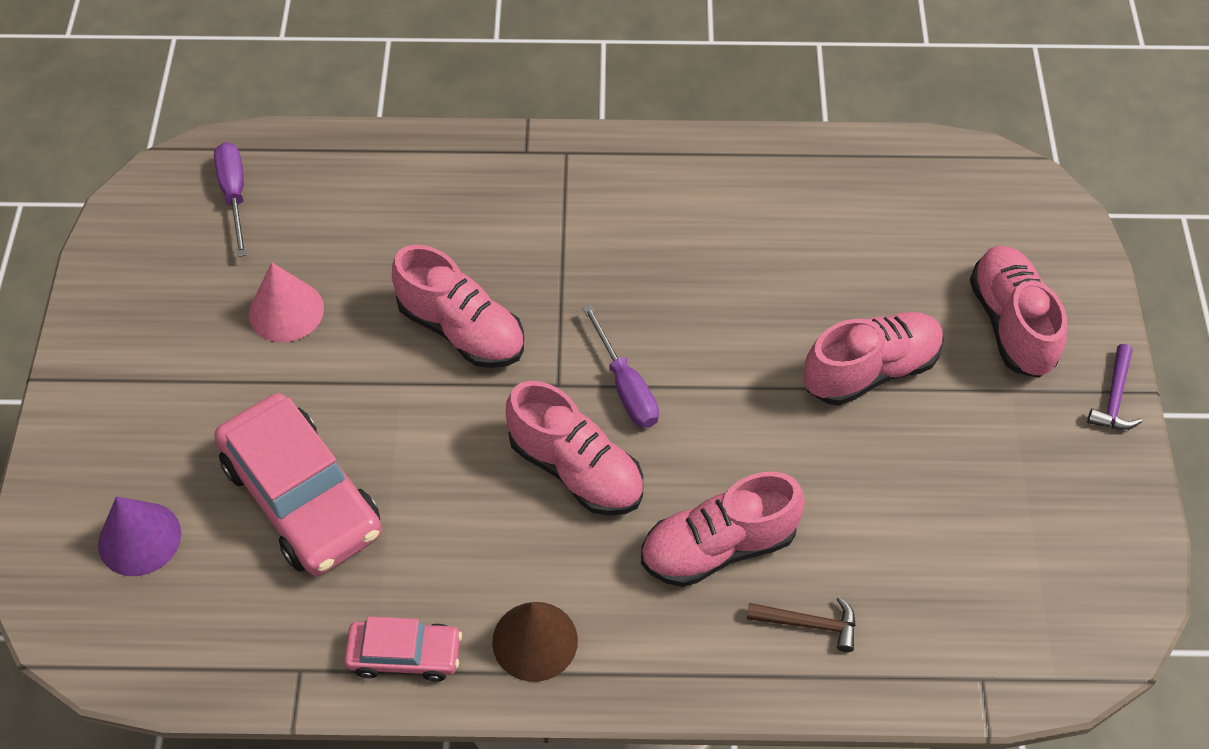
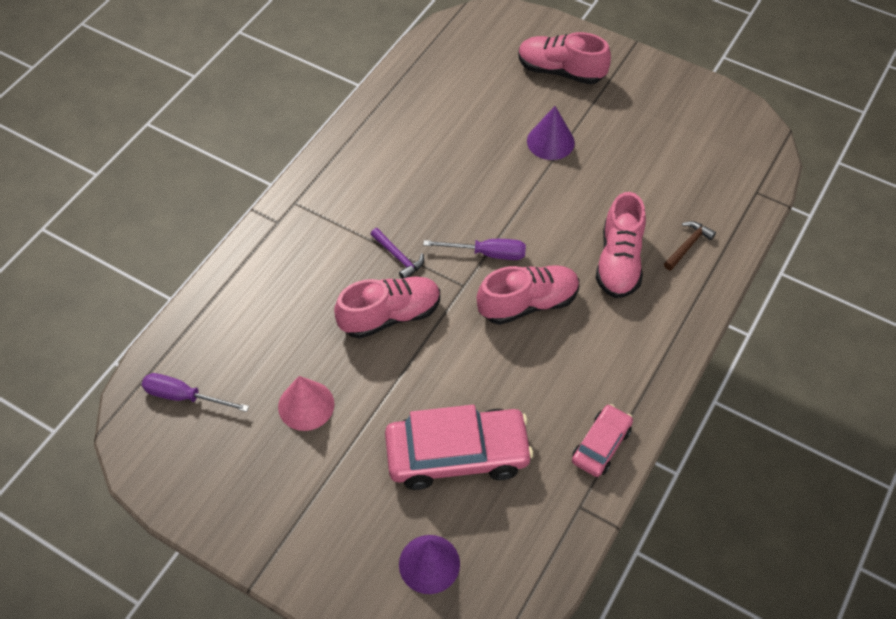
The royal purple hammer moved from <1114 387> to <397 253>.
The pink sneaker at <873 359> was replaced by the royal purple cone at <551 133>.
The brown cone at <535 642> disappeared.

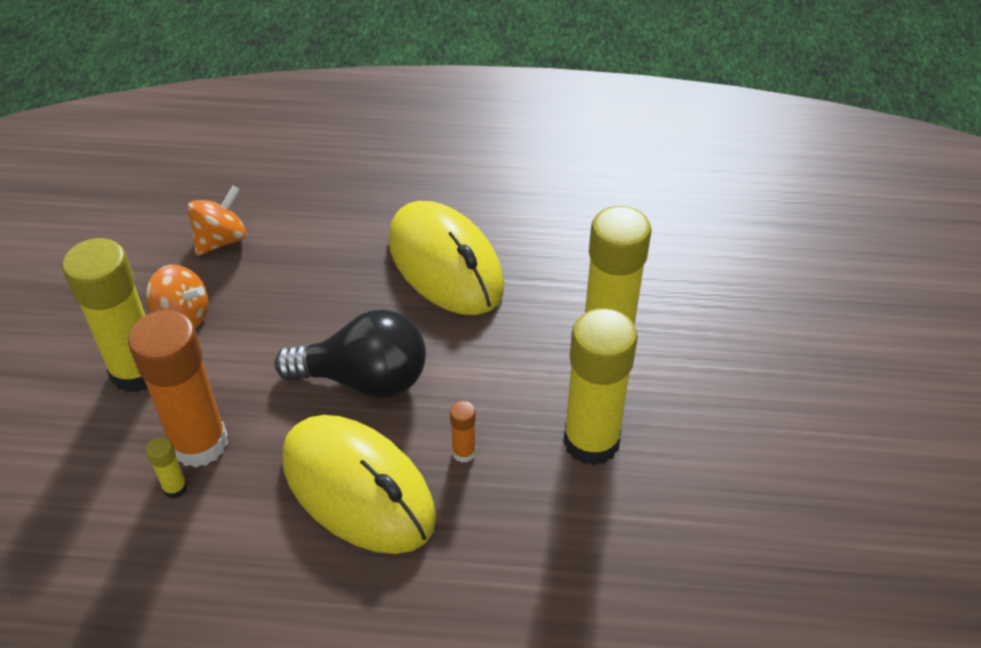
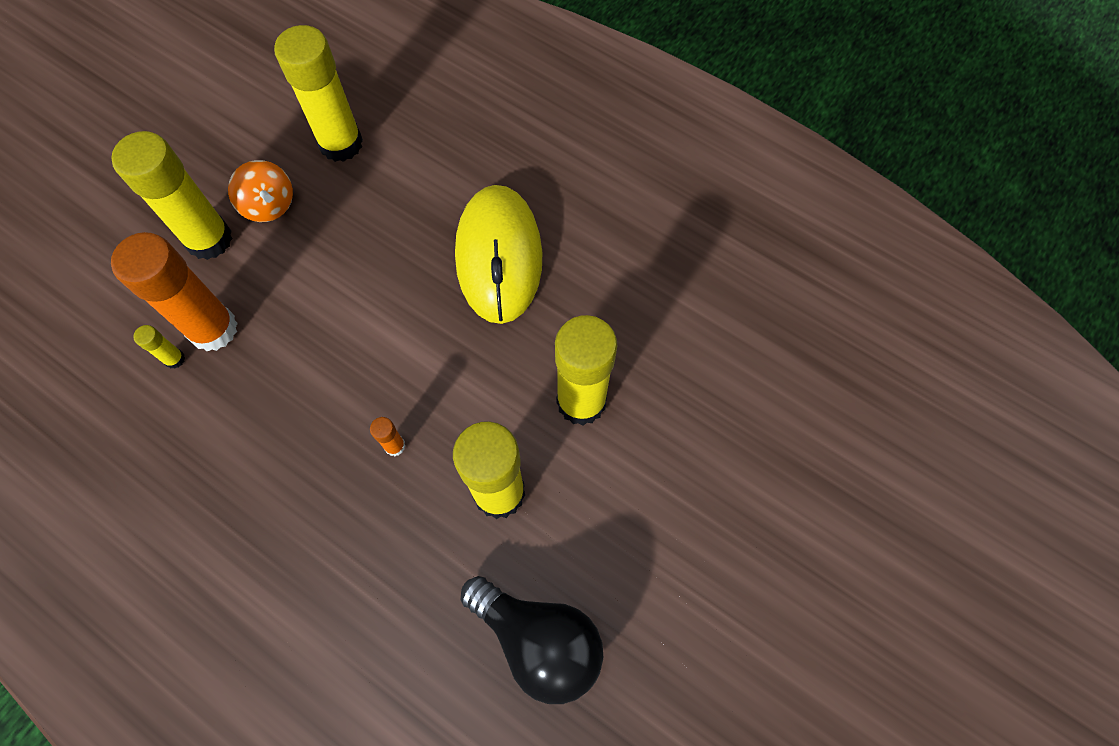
The orange spinning top at <217 221> was replaced by the yellow glue at <318 93>.
The jet-black light bulb moved from <350 354> to <532 640>.
The yellow mouse at <359 484> disappeared.

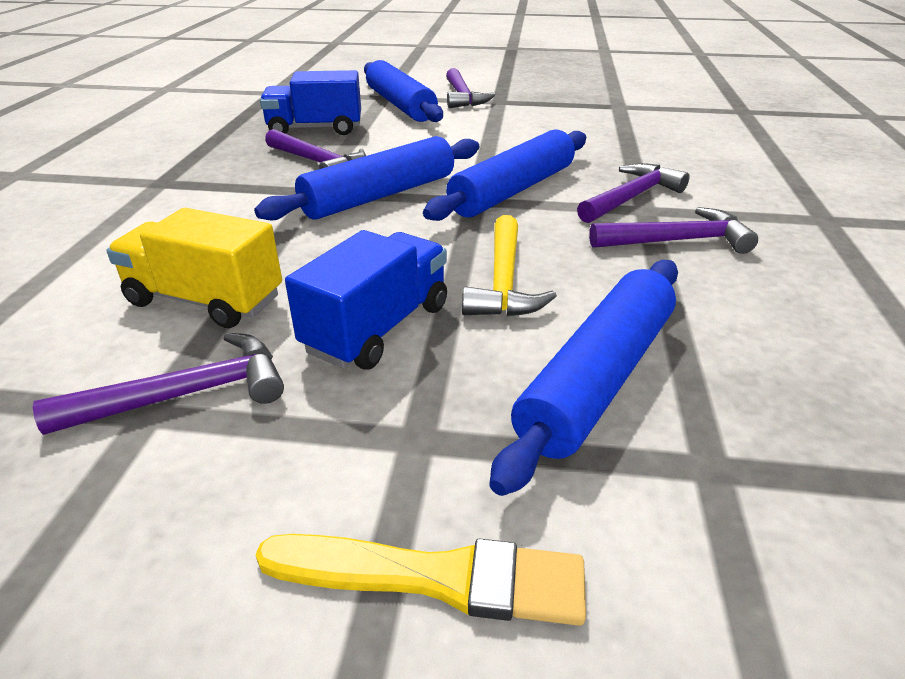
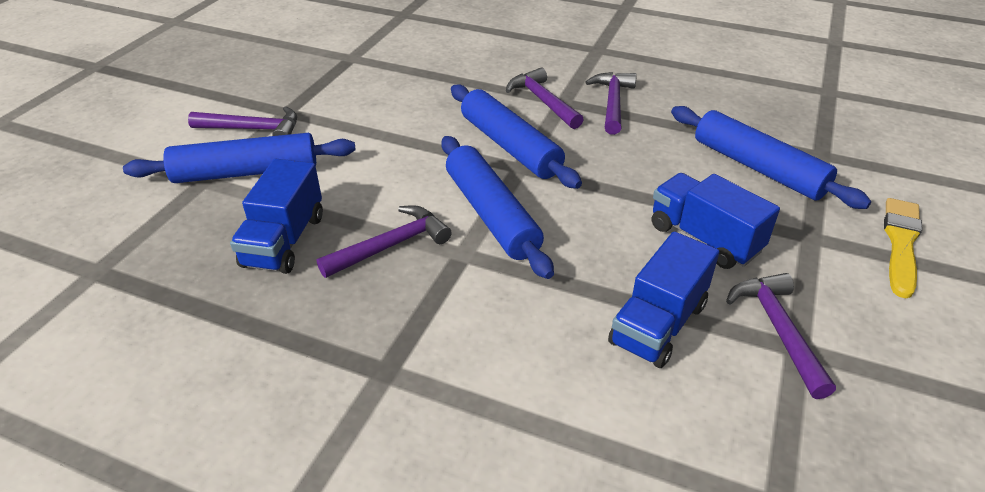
The yellow toy truck at <194 268> became the royal blue toy truck at <663 299>.
The yellow hammer at <509 265> disappeared.

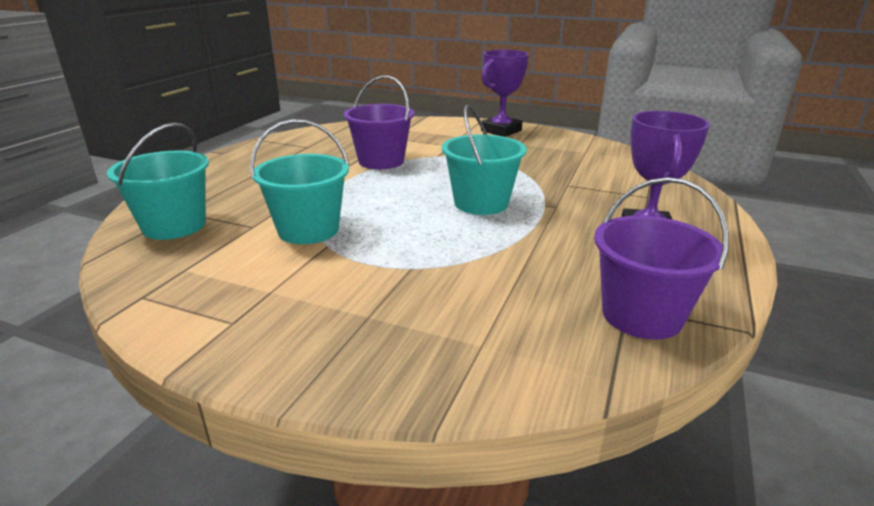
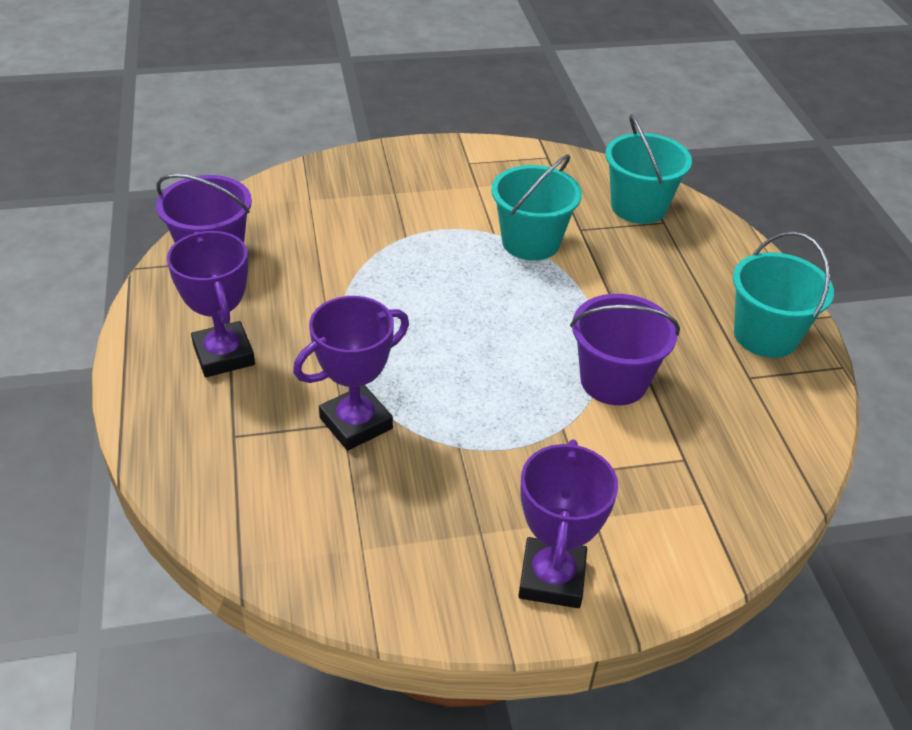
The royal purple trophy at <351 373> appeared.
The teal sand bucket moved from <484 160> to <783 294>.

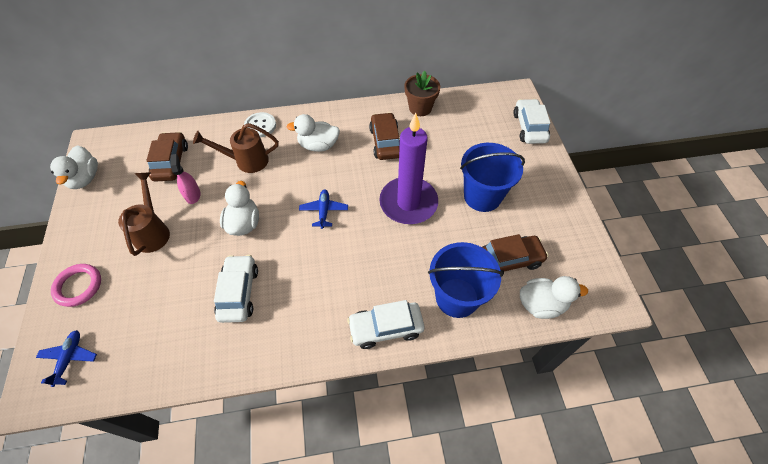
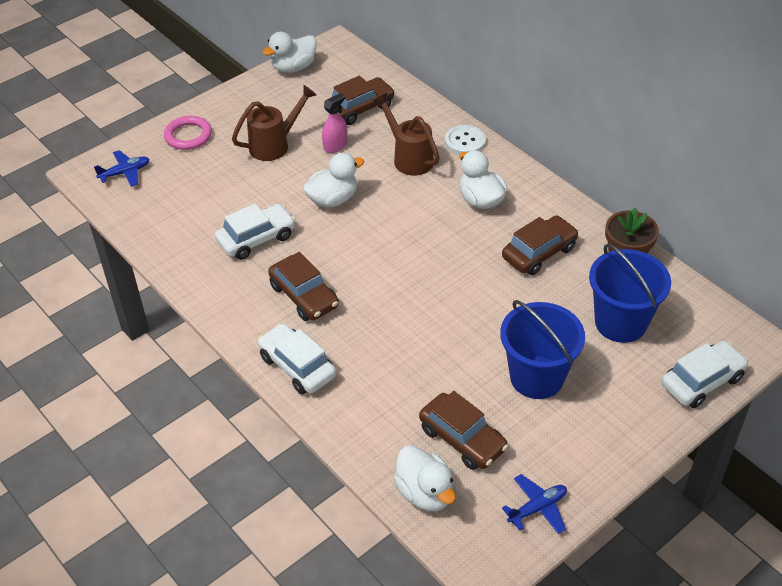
The brown automobile at <303 286> appeared.
The royal blue toy plane moved from <323 209> to <534 504>.
The royal blue sand bucket moved from <465 280> to <630 293>.
The royal purple wax candle at <408 168> disappeared.

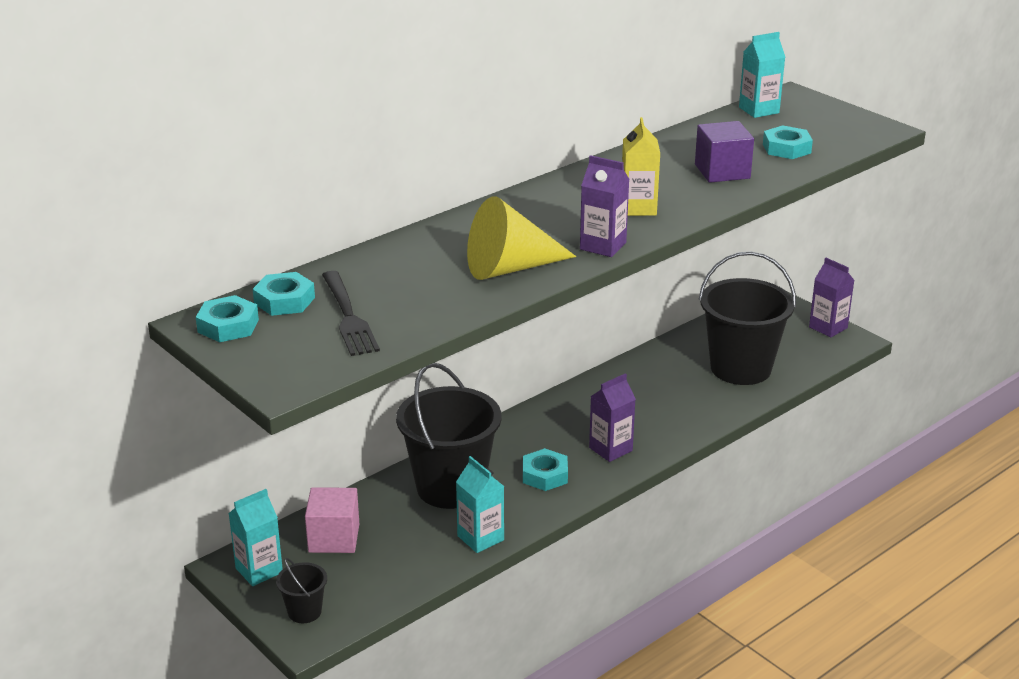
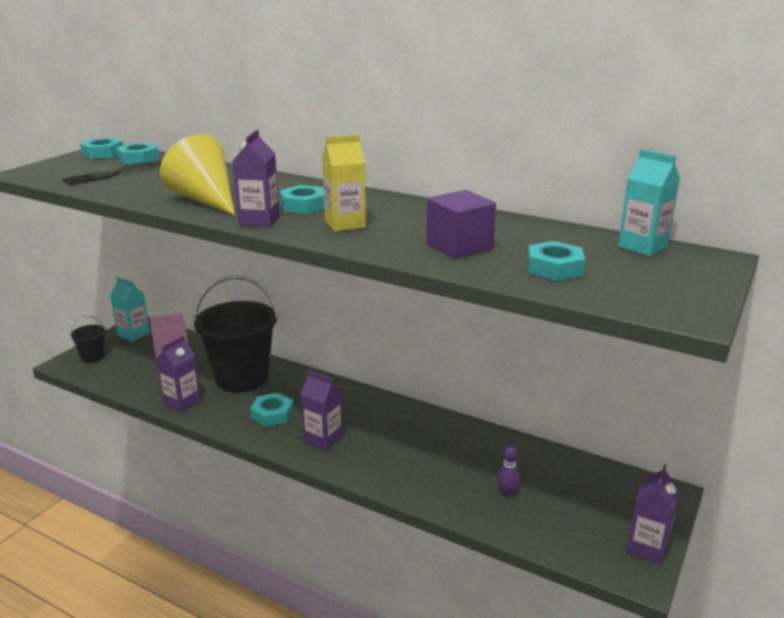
The teal juice carton at <480 504> became the royal purple juice carton at <178 374>.
The teal hex nut at <302 199> appeared.
The jet-black sand bucket at <747 318> was replaced by the royal purple tenpin at <508 471>.

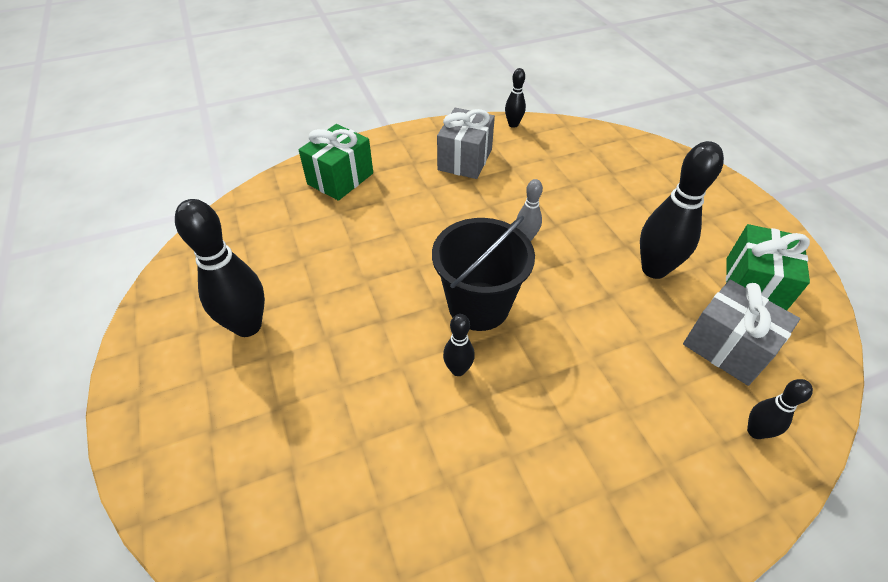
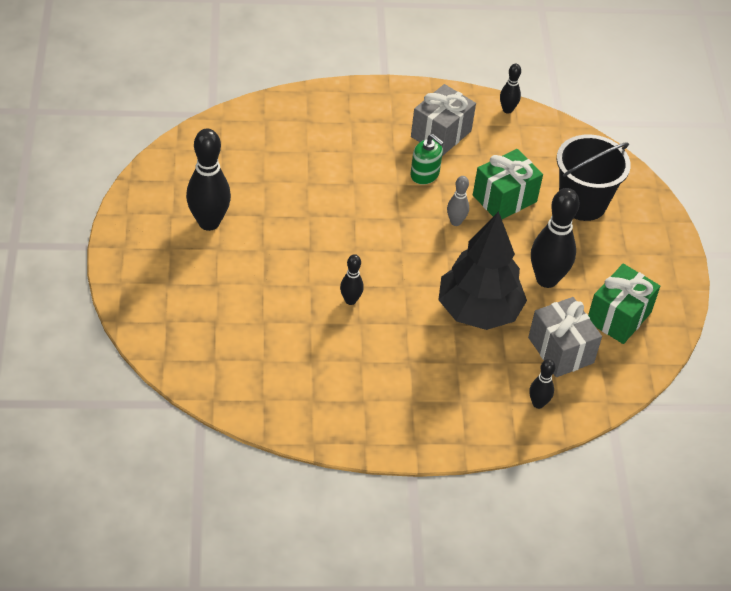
The green pump bottle at <427 159> appeared.
The jet-black toy tree at <482 270> appeared.
The green wrapped gift moved from <336 162> to <508 184>.
The jet-black sand bucket moved from <483 273> to <594 178>.

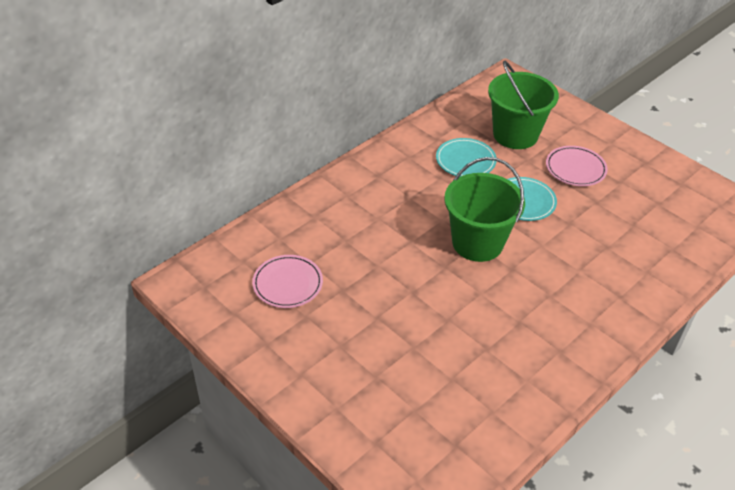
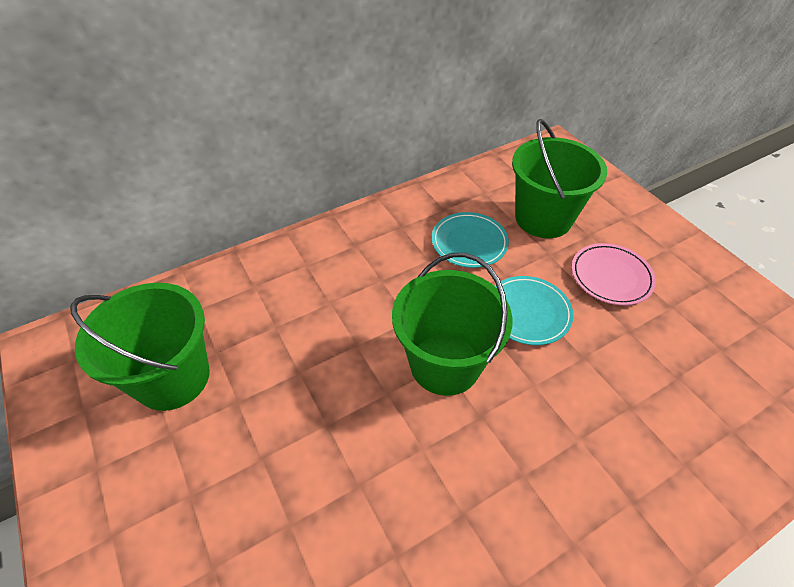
The pink dinner plate at <287 281> was replaced by the green sand bucket at <140 347>.

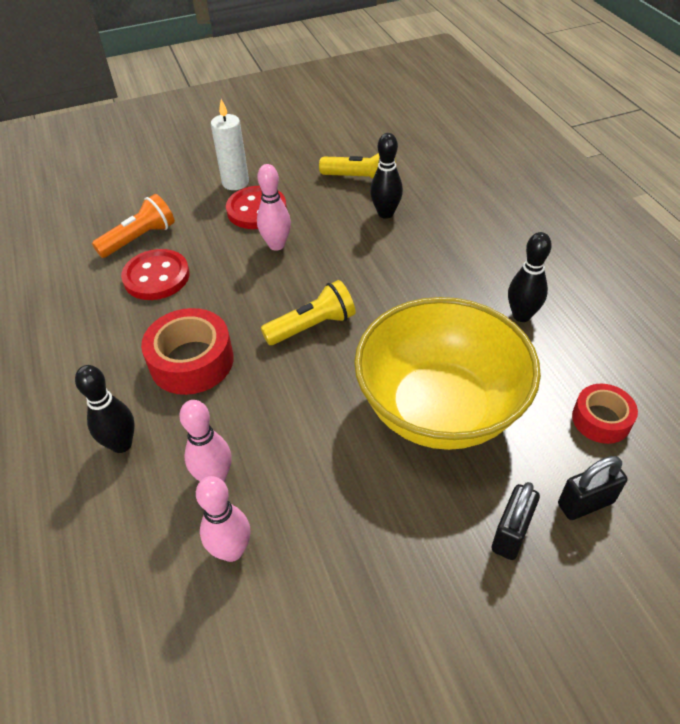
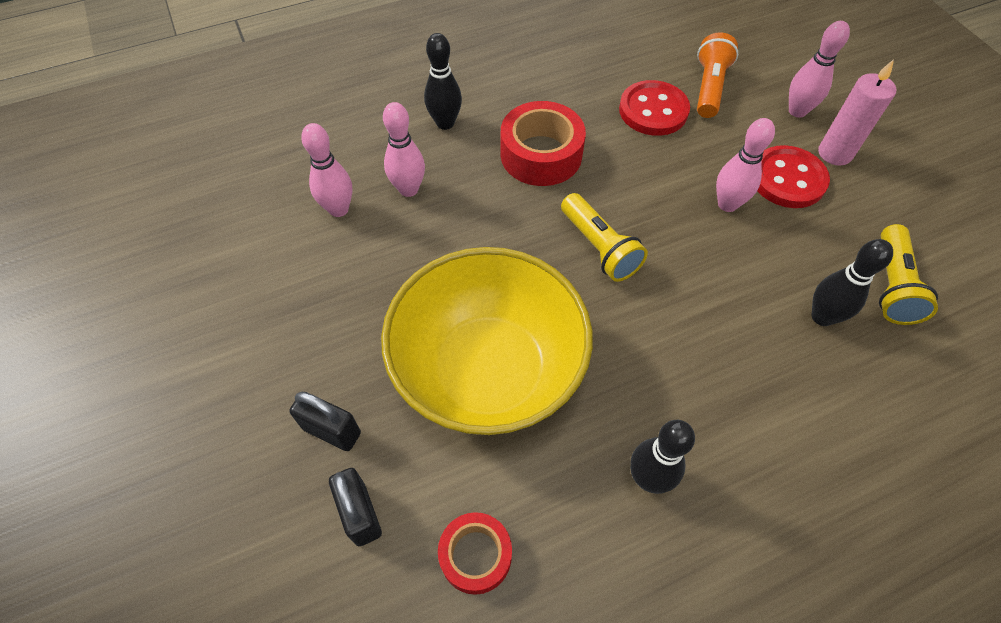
The orange flashlight at <133 226> turned 120 degrees counterclockwise.
The pink tenpin at <819 69> appeared.
The snow-white wax candle at <230 144> became the pink wax candle at <857 112>.

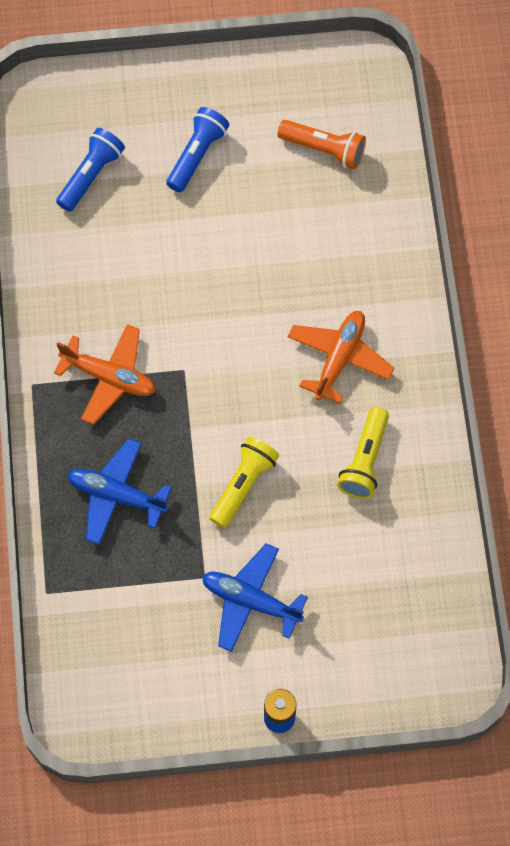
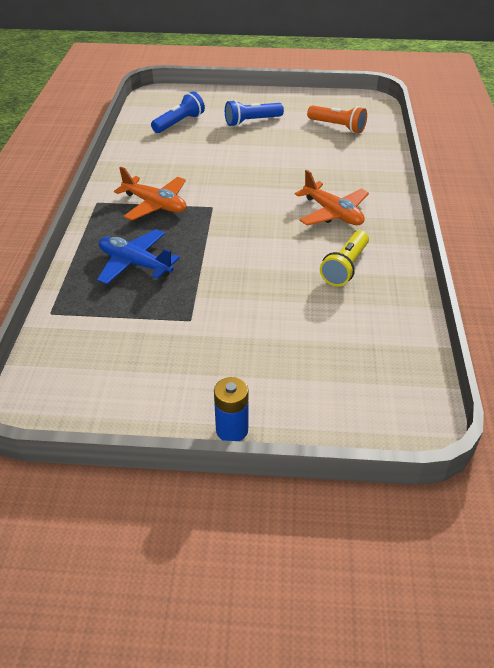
The royal blue flashlight at <198 149> turned 150 degrees counterclockwise.
The orange toy plane at <341 357> turned 105 degrees clockwise.
The royal blue toy plane at <255 597> disappeared.
The yellow flashlight at <244 482> disappeared.

